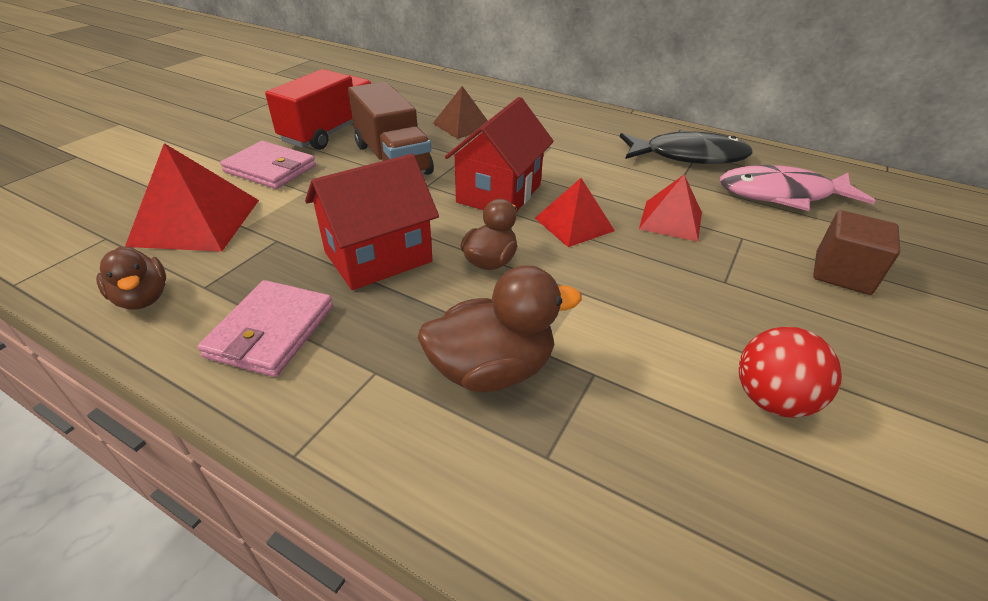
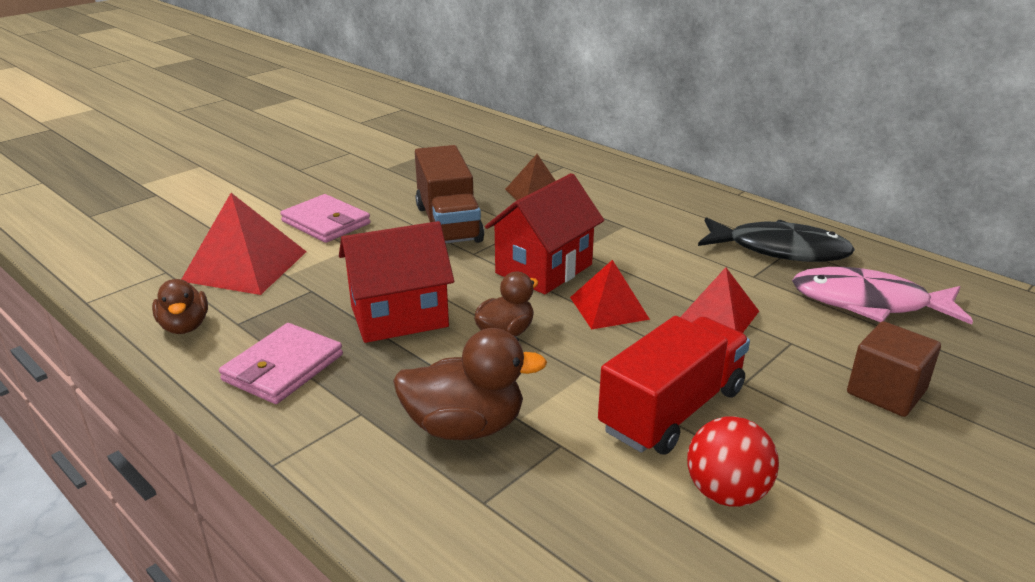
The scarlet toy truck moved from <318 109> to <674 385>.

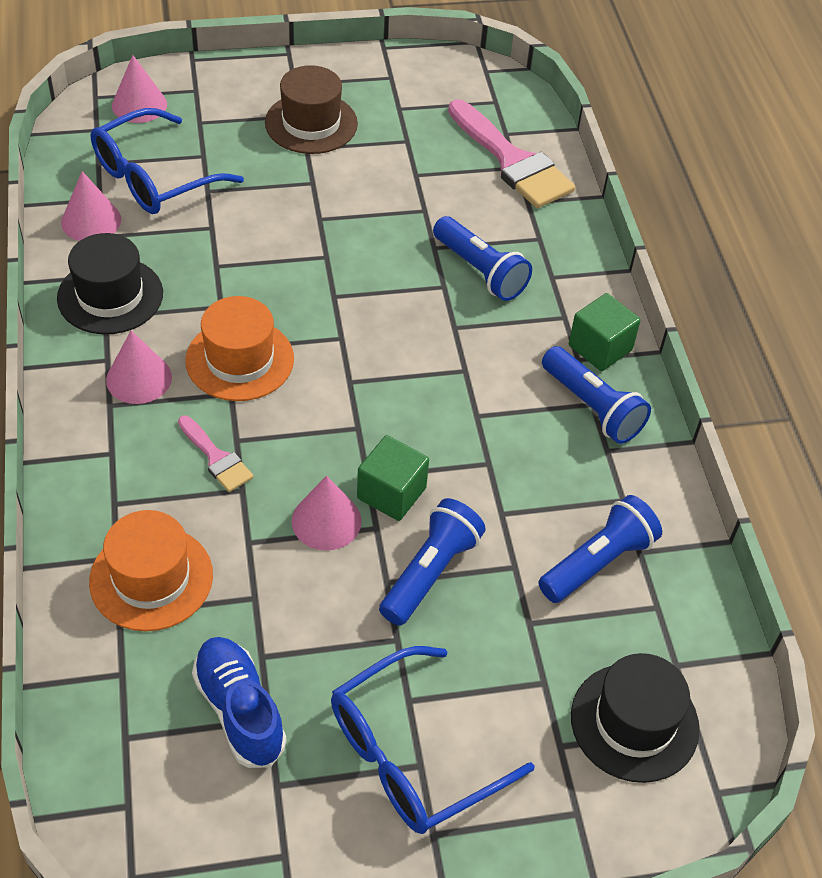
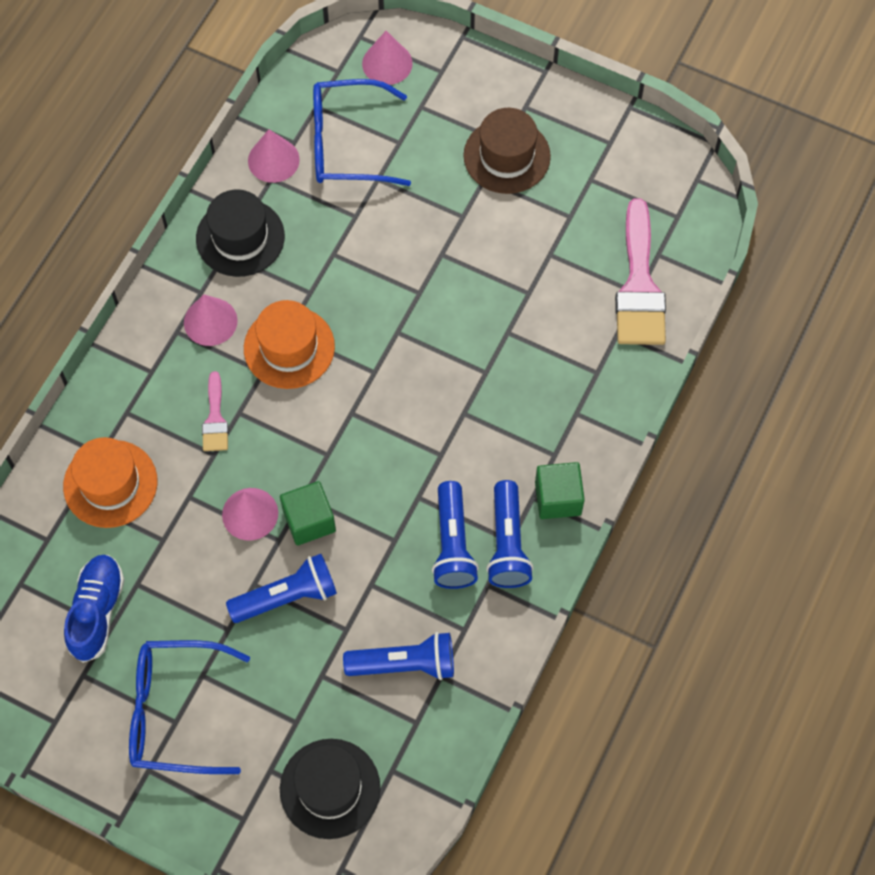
The royal blue flashlight moved from <482 258> to <455 535>.

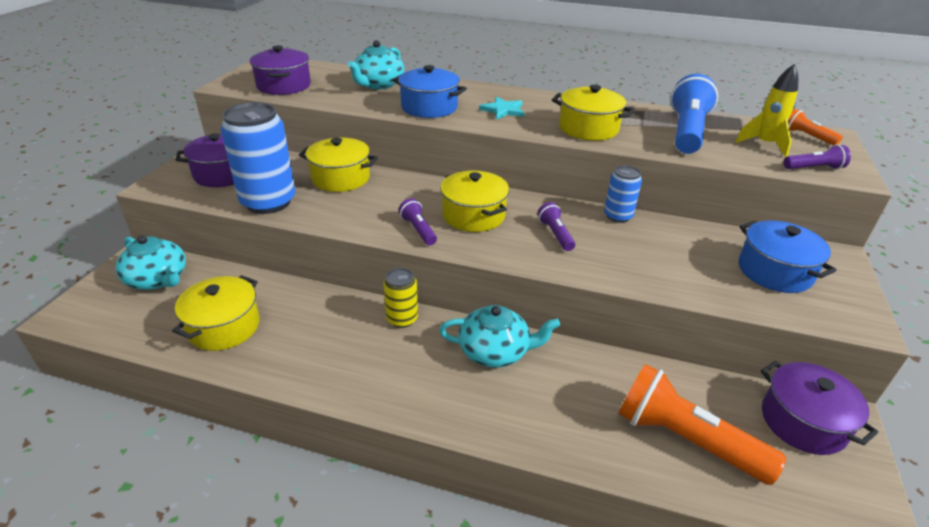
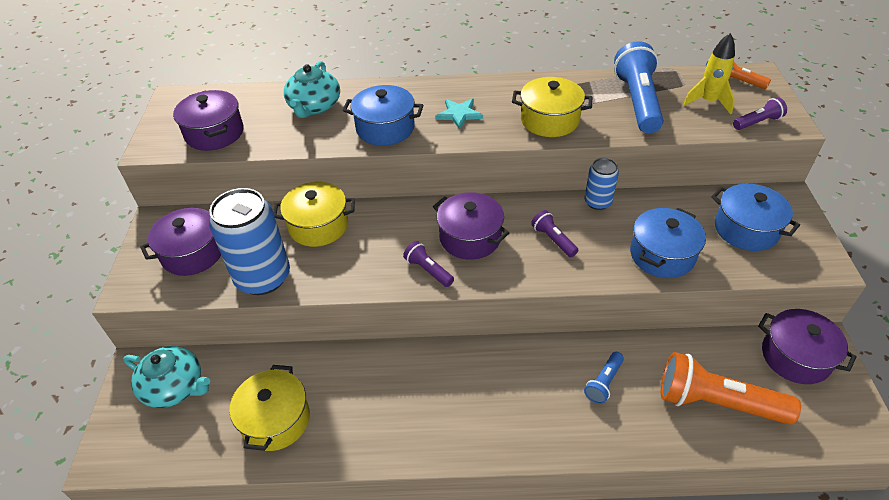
The yellow pot at <474 201> became the royal purple pot at <471 226>.
The royal blue flashlight at <604 378> appeared.
The royal blue pot at <668 243> appeared.
The yellow soda can at <400 298> disappeared.
The teal tea pot at <499 336> disappeared.

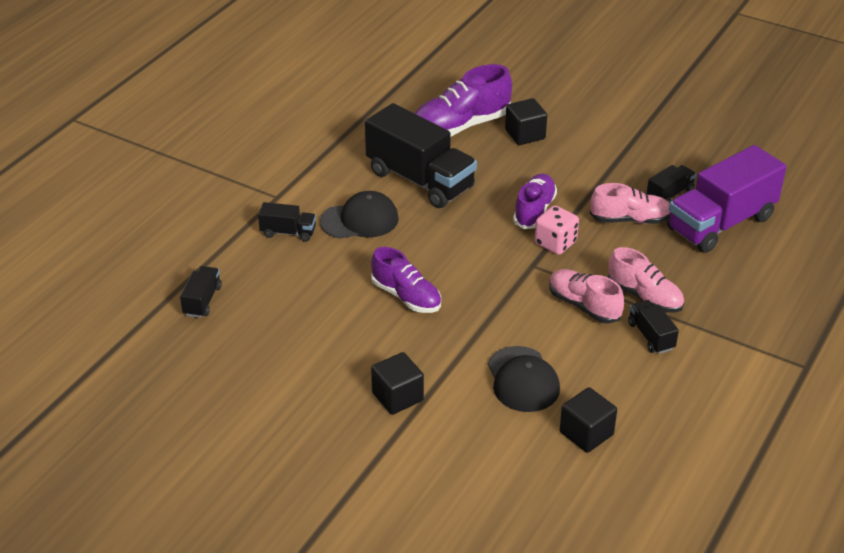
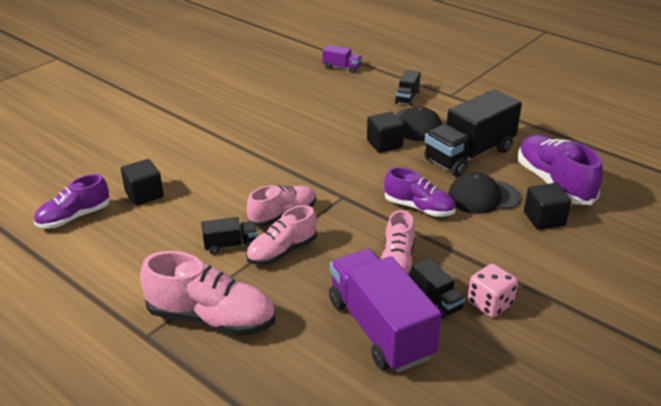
The royal purple sneaker moved from <406 280> to <71 201>.
The pink sneaker at <207 293> appeared.
The jet-black toy truck at <201 292> became the royal purple toy truck at <342 59>.
The jet-black block moved from <397 383> to <385 132>.
The jet-black cap moved from <524 379> to <484 193>.
The pink dice moved from <557 230> to <493 291>.

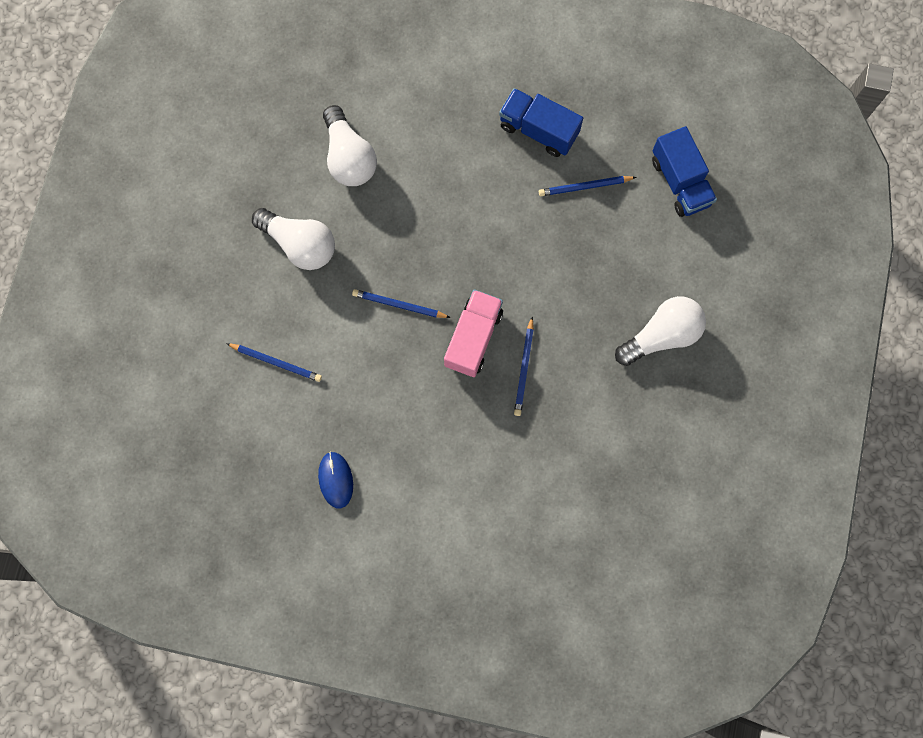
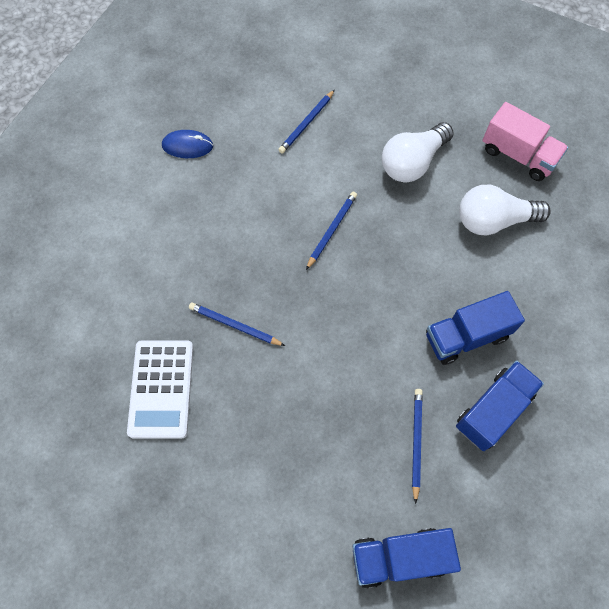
The snow-white calculator at <160 389> appeared.
The royal blue toy truck at <475 328> appeared.
The pink toy truck moved from <473 333> to <525 141>.
The snow-white light bulb at <660 331> disappeared.

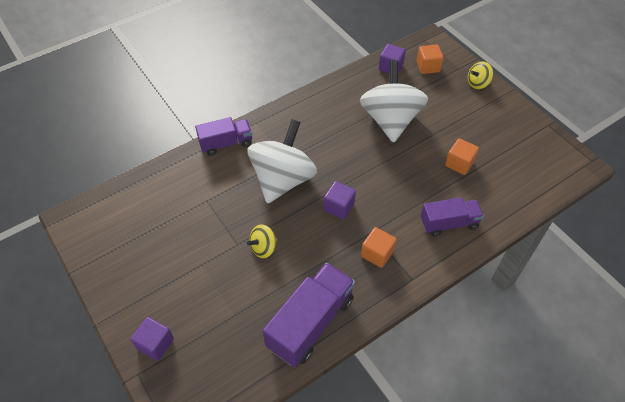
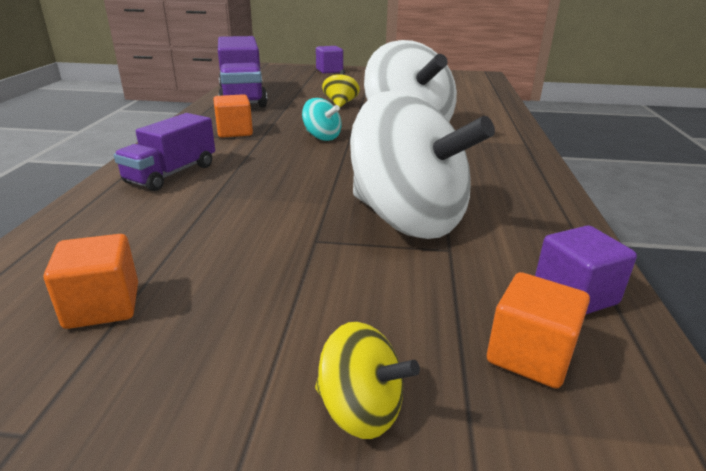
The orange block moved from <462 156> to <91 281>.
The royal purple block at <340 200> was replaced by the teal spinning top at <322 119>.
The yellow spinning top at <480 75> turned 105 degrees clockwise.
The royal purple toy truck at <223 136> disappeared.

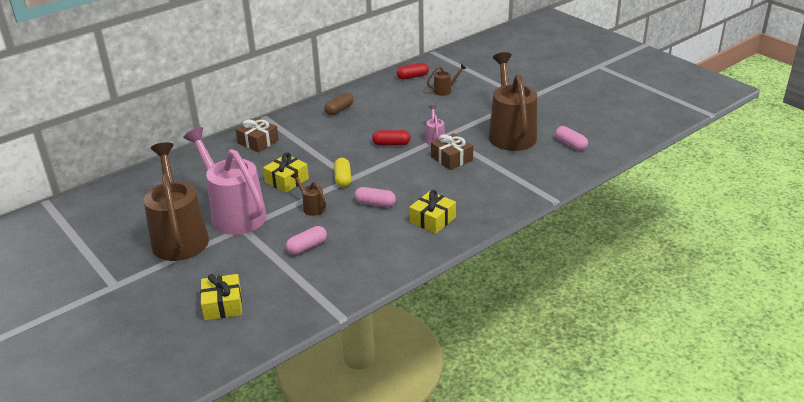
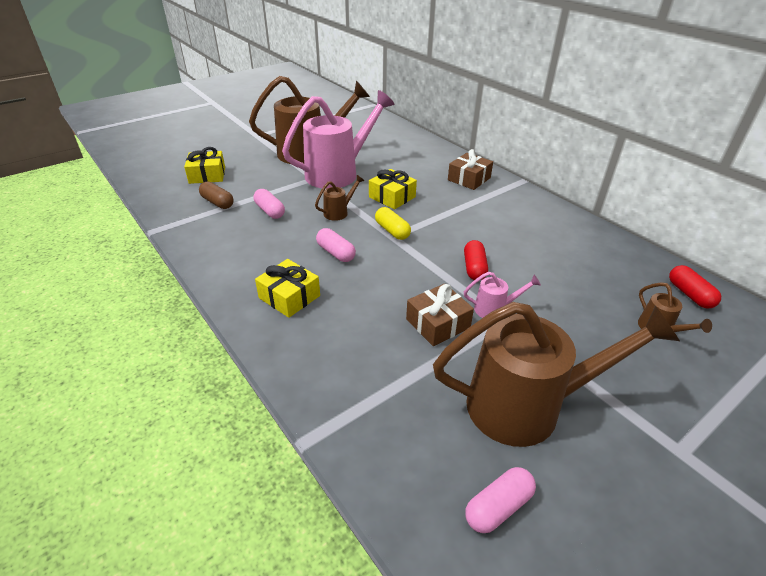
The brown capsule moved from <339 104> to <216 195>.
The pink capsule at <375 197> turned 60 degrees counterclockwise.
The yellow capsule at <342 172> turned 60 degrees clockwise.

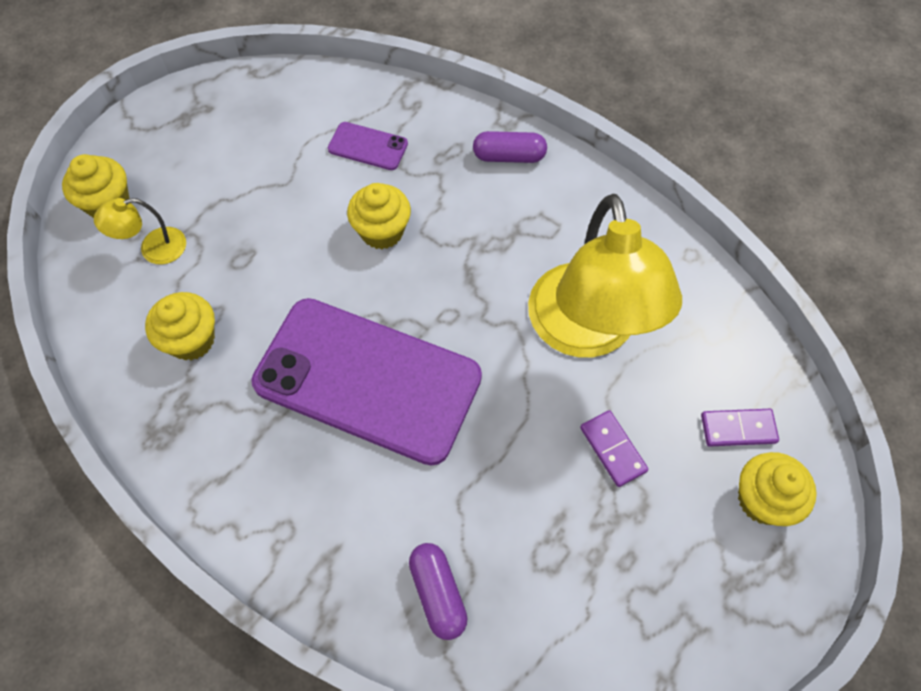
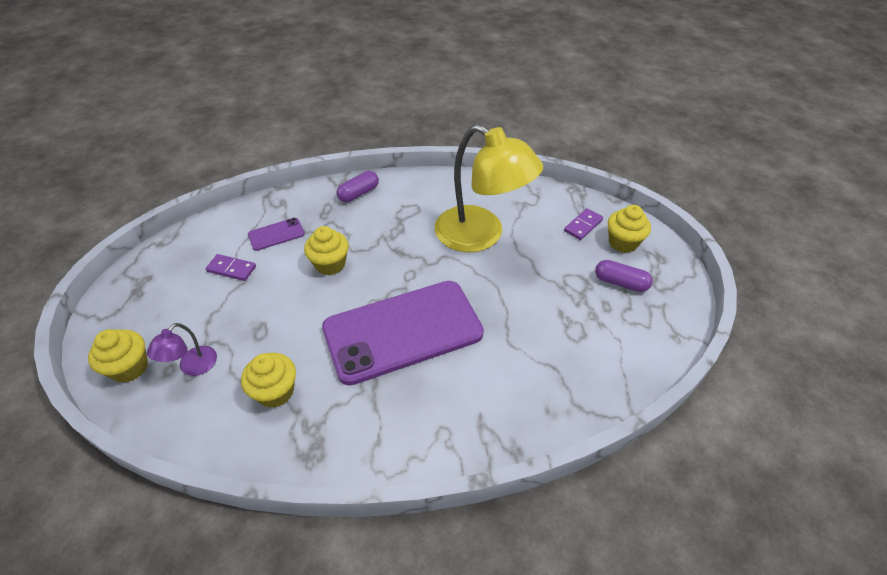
The yellow lamp at <140 231> became the royal purple lamp at <182 349>.
The royal purple domino tile moved from <614 448> to <231 267>.
The royal purple capsule moved from <438 591> to <624 276>.

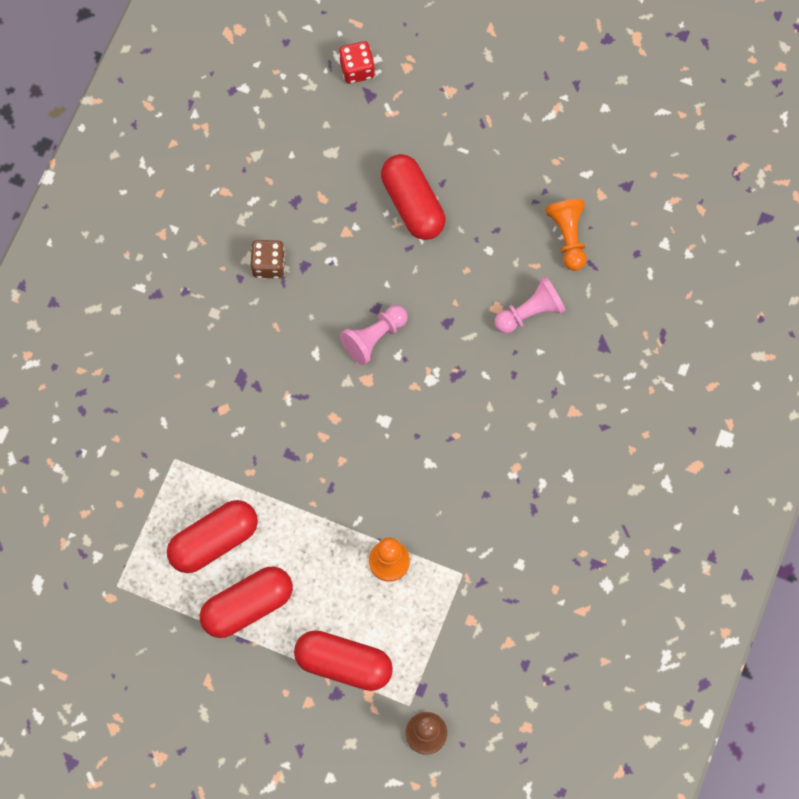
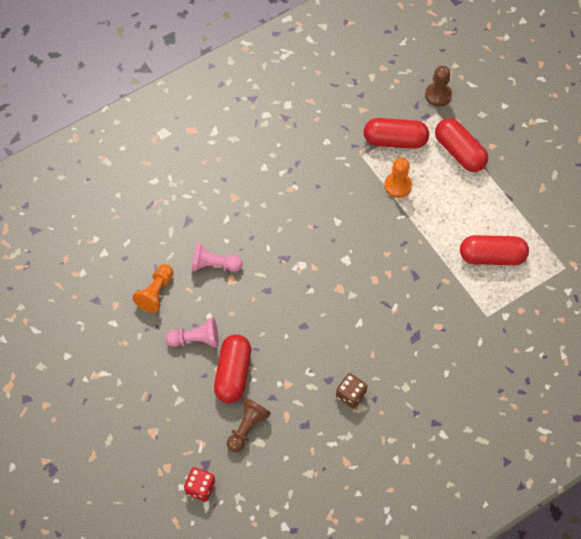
The pink pawn moved from <374 335> to <192 332>.
The brown pawn at <249 425> appeared.
The scarlet capsule moved from <246 602> to <396 133>.

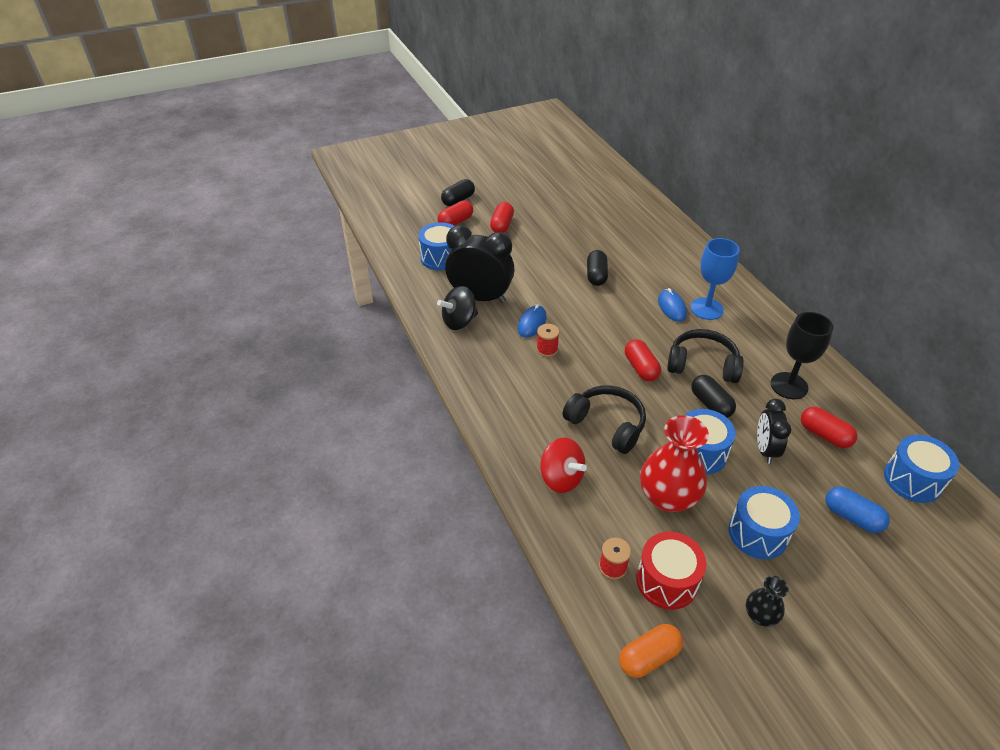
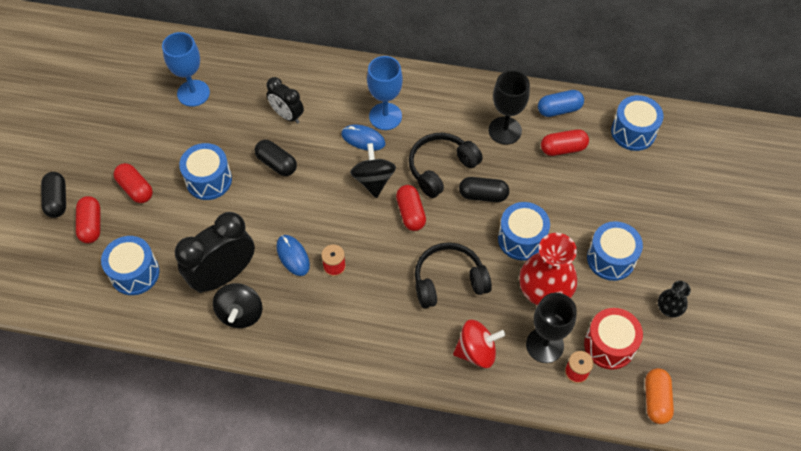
The royal blue goblet at <186 69> appeared.
The royal blue snare drum at <205 171> appeared.
The jet-black clock moved from <774 431> to <285 100>.
The jet-black spinning top at <373 170> appeared.
The scarlet capsule at <643 360> turned 60 degrees clockwise.
The jet-black goblet at <551 328> appeared.
The royal blue capsule moved from <858 509> to <561 103>.

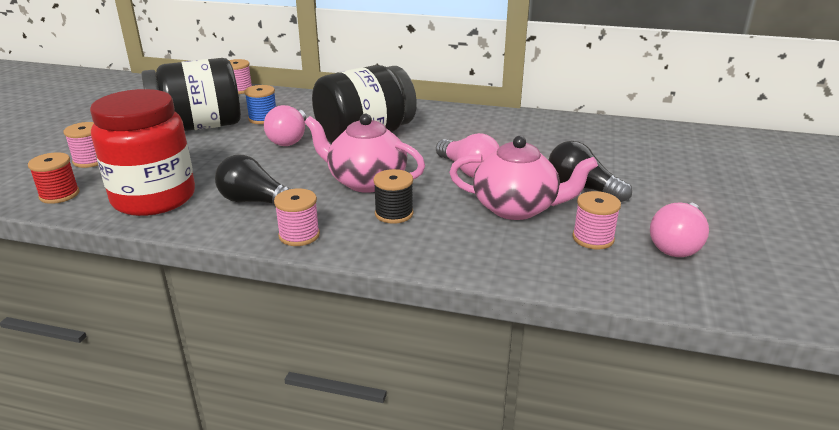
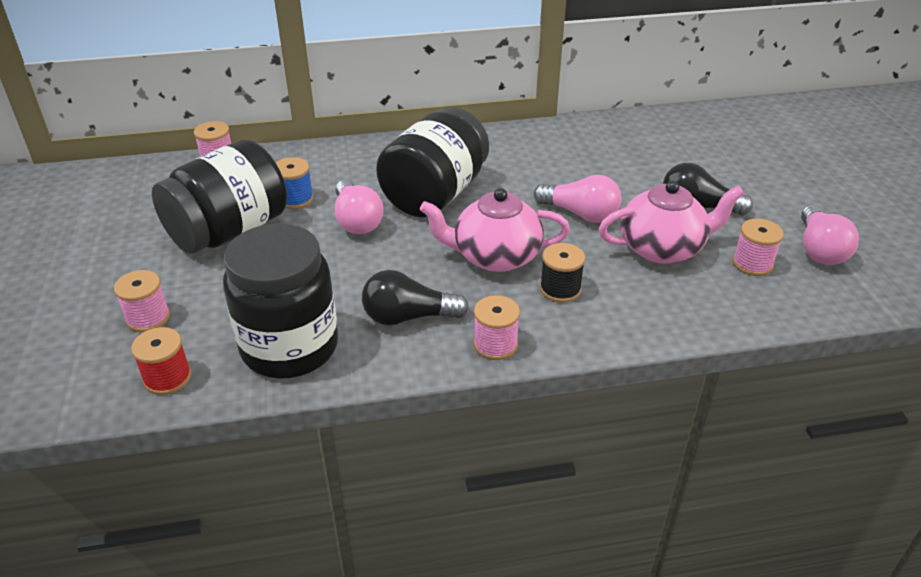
The scarlet jam jar at <142 152> became the jet-black jam jar at <280 301>.

